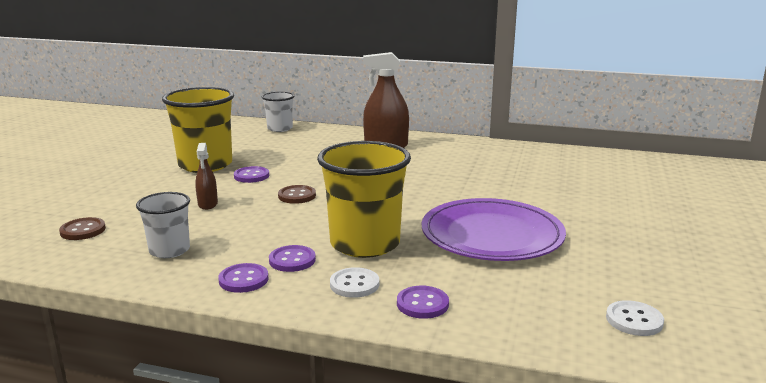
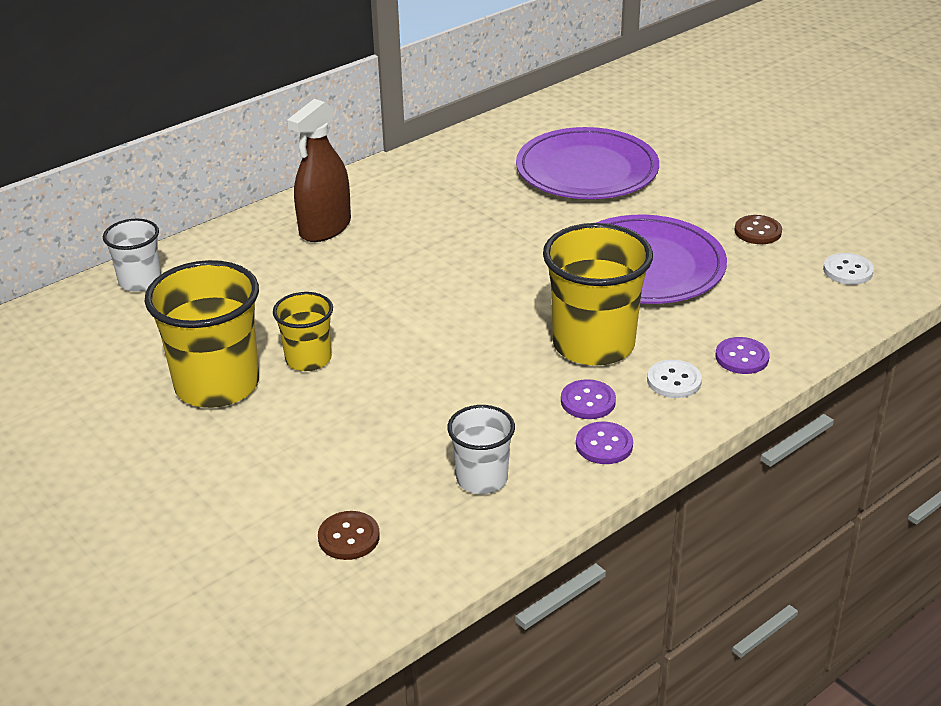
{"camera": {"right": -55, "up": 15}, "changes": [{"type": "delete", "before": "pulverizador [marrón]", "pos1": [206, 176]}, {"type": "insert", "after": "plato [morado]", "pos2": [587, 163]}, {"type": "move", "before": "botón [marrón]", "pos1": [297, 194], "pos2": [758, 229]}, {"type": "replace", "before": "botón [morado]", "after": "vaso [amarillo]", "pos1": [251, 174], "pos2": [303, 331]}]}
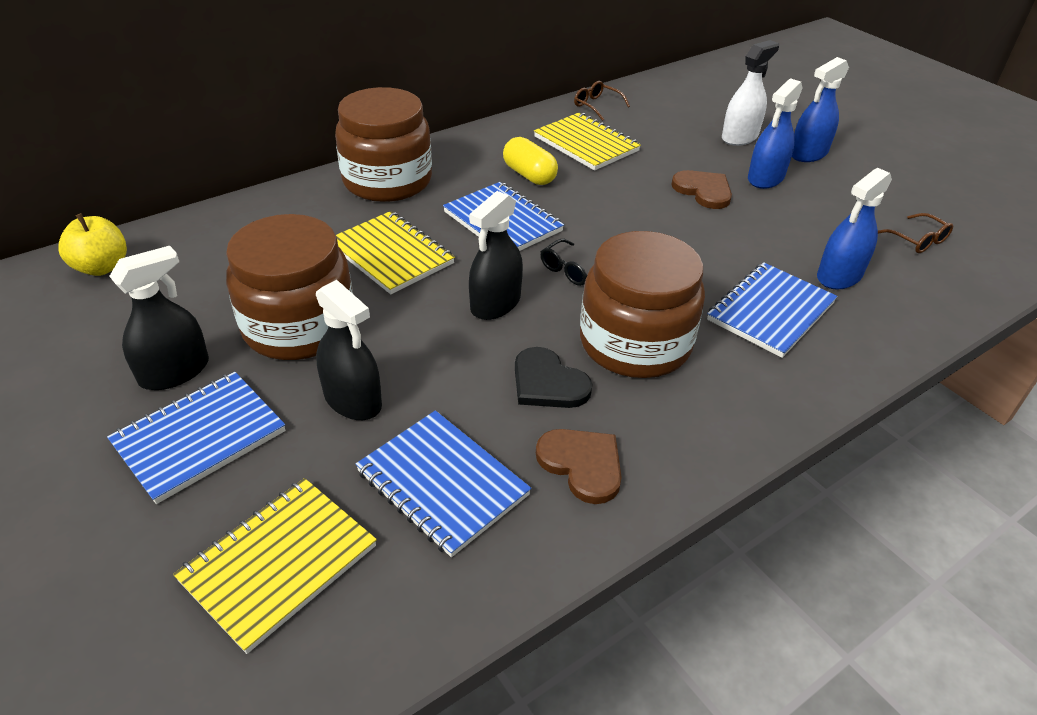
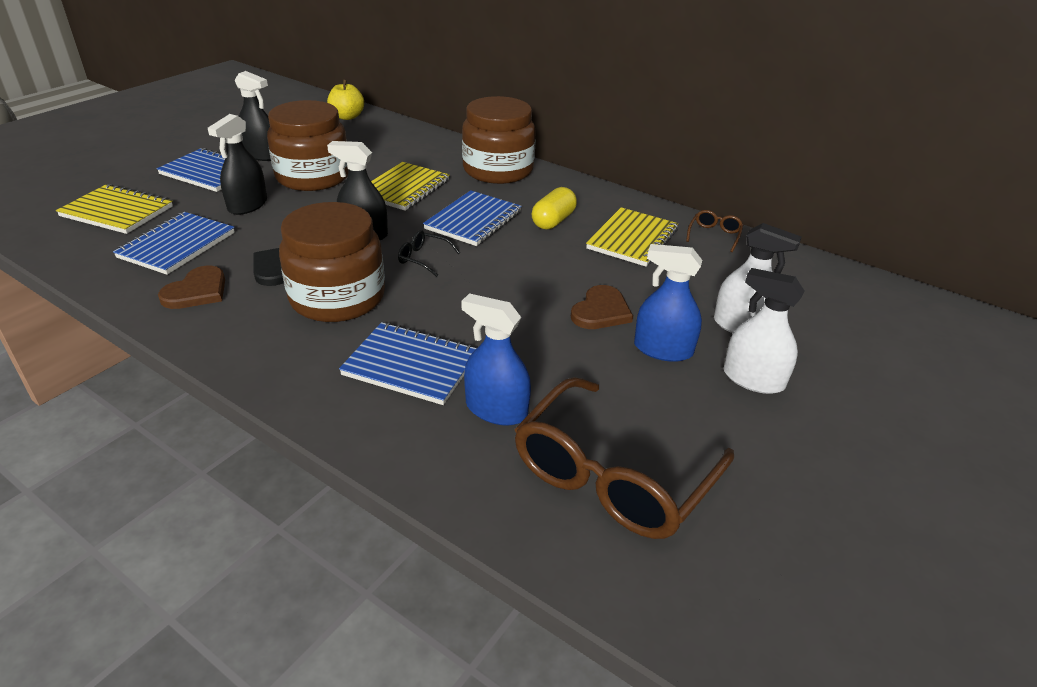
{"camera": {"right": 70, "up": -5}, "changes": [{"type": "recolor", "before": "pulverizador [azul]", "after": "pulverizador [blanco]", "pos1": [820, 109], "pos2": [764, 331]}, {"type": "resize", "before": "gafas [marrón]", "pos1": [915, 233], "pos2": [624, 458], "scale": 2.46}]}
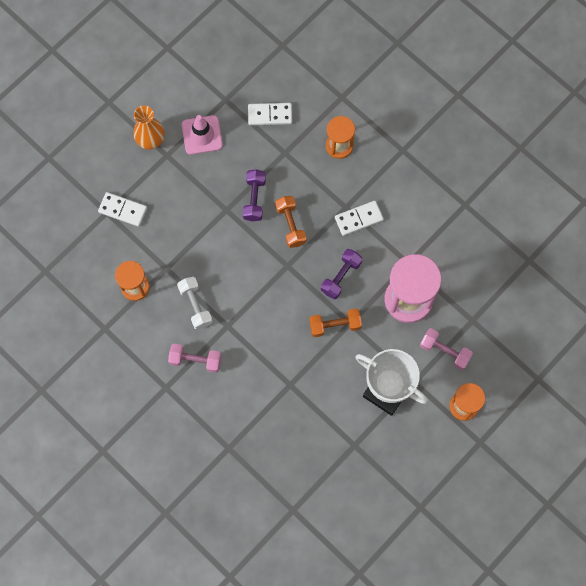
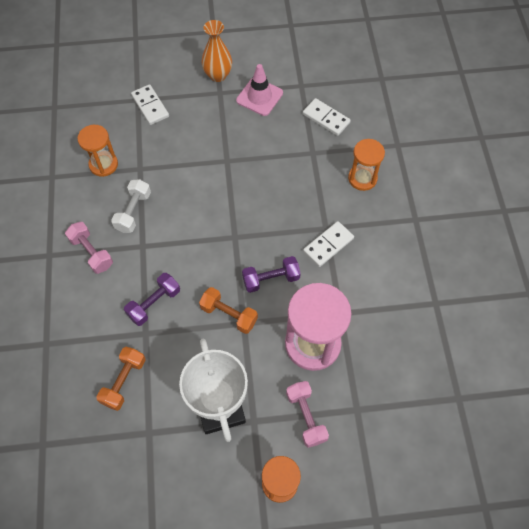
{"camera": {"right": 40, "up": -10}, "changes": [{"type": "move", "before": "mancuerna [morado]", "pos1": [254, 195], "pos2": [152, 299]}, {"type": "move", "before": "mancuerna [naranja]", "pos1": [291, 222], "pos2": [121, 379]}, {"type": "rotate", "before": "ficha de dominó [blanco]", "pos1": [359, 218], "pos2": [328, 244], "turn": -60}]}
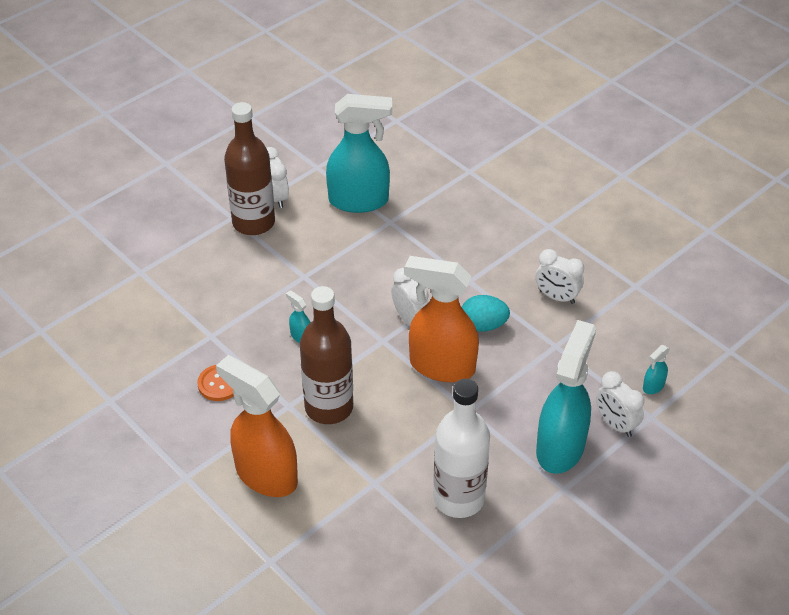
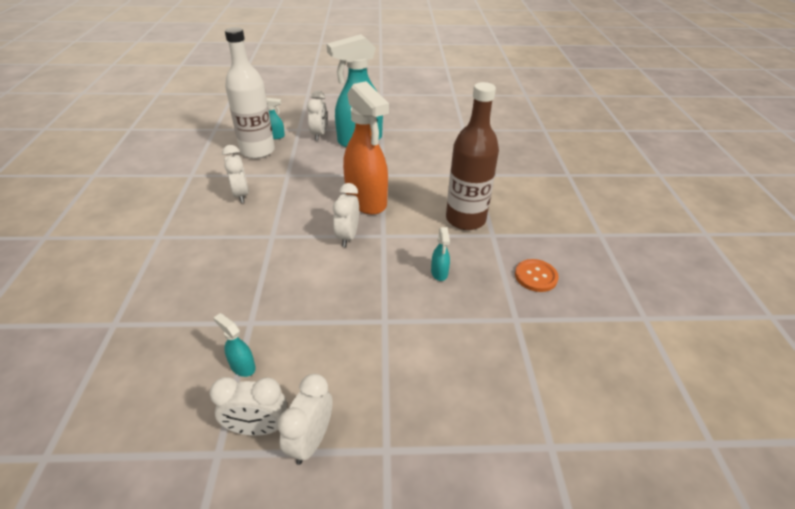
{"camera": {"right": -140, "up": -5}, "changes": [{"type": "delete", "before": "pulverizador [naranja]", "pos1": [257, 426]}, {"type": "delete", "before": "botella [marrón]", "pos1": [249, 168]}, {"type": "delete", "before": "huevo [turquesa]", "pos1": [486, 313]}, {"type": "insert", "after": "despertador [blanco]", "pos2": [248, 406]}, {"type": "move", "before": "botella [blanco]", "pos1": [461, 448], "pos2": [250, 93]}, {"type": "resize", "before": "pulverizador [turquesa]", "pos1": [359, 153], "pos2": [234, 345], "scale": 0.4}]}
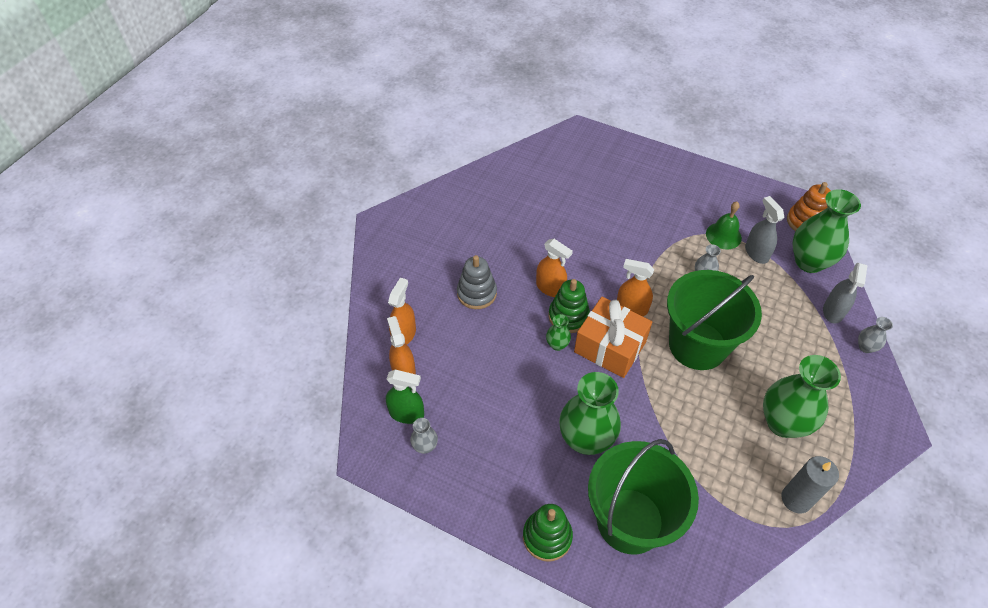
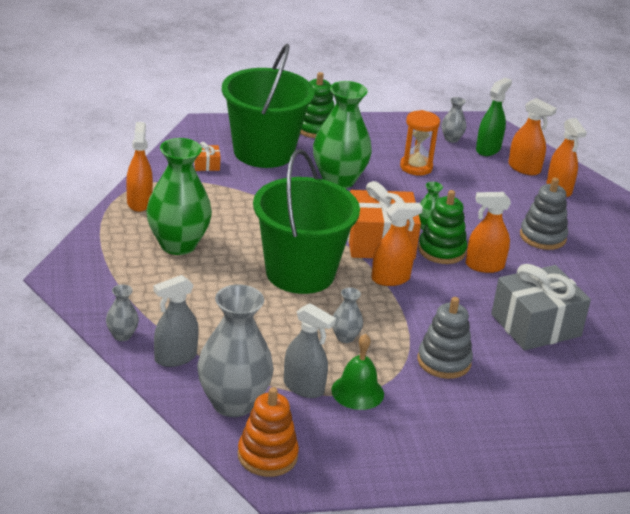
{"camera": {"right": 140, "up": -20}, "changes": [{"type": "insert", "after": "regalo [naranja]", "pos2": [207, 156]}, {"type": "insert", "after": "reloj de arena [naranja]", "pos2": [420, 142]}, {"type": "insert", "after": "juguete apilable [gris]", "pos2": [445, 338]}, {"type": "insert", "after": "regalo [gris]", "pos2": [541, 307]}, {"type": "replace", "before": "vela [gris]", "after": "pulverizador [naranja]", "pos1": [810, 484], "pos2": [139, 167]}, {"type": "recolor", "before": "florero [verde]", "after": "florero [gris]", "pos1": [827, 231], "pos2": [235, 351]}, {"type": "rotate", "before": "pulverizador [verde]", "pos1": [405, 397], "pos2": [494, 116], "turn": 150}, {"type": "rotate", "before": "pulverizador [gris]", "pos1": [845, 293], "pos2": [176, 321], "turn": -105}]}
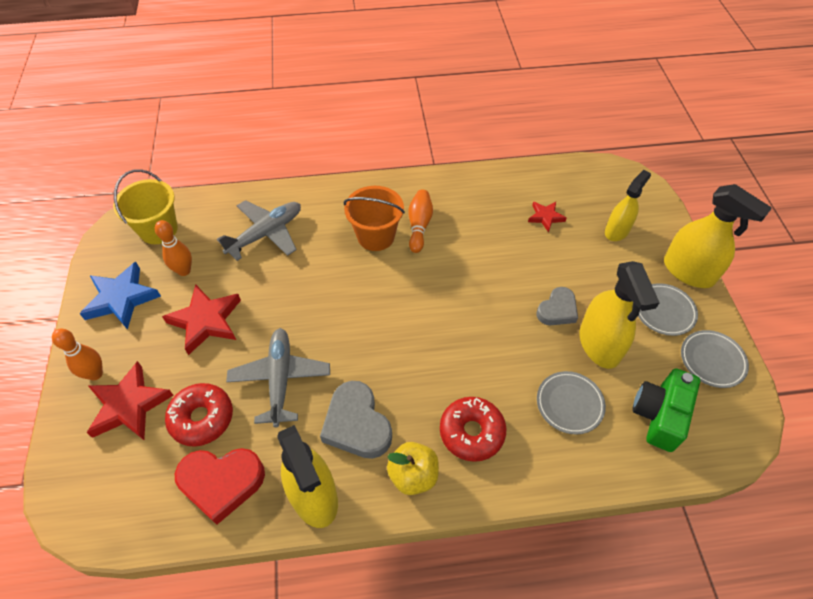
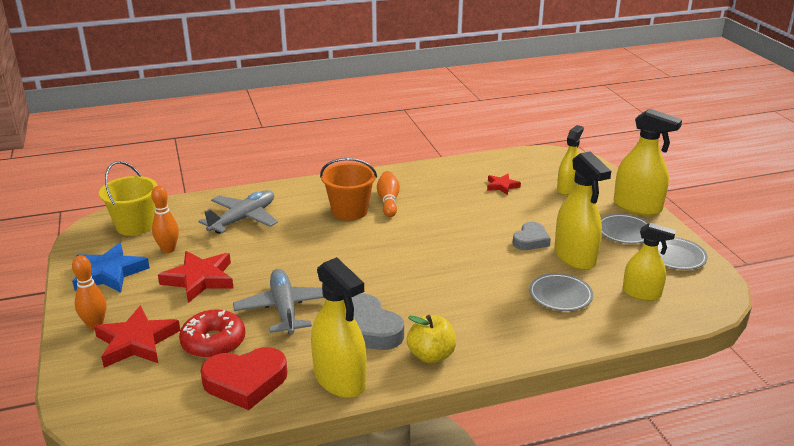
{"camera": {"right": -10, "up": -25}, "changes": [{"type": "delete", "before": "rosquilla [rojo]", "pos1": [473, 429]}, {"type": "replace", "before": "cámara [verde]", "after": "pulverizador [amarillo]", "pos1": [666, 410], "pos2": [649, 262]}]}
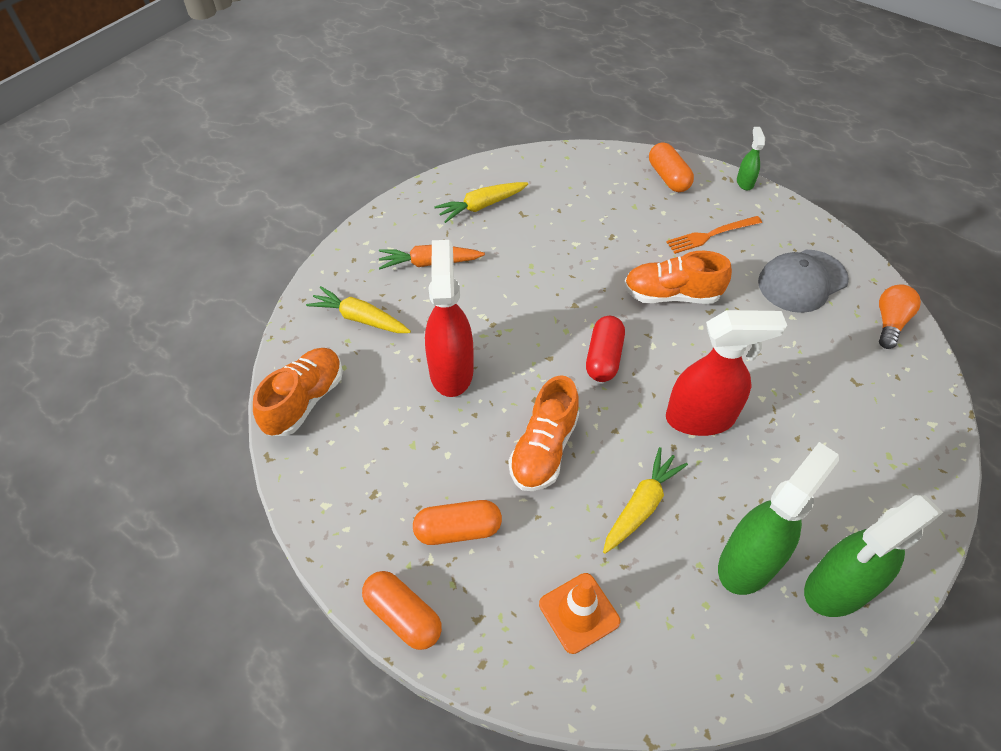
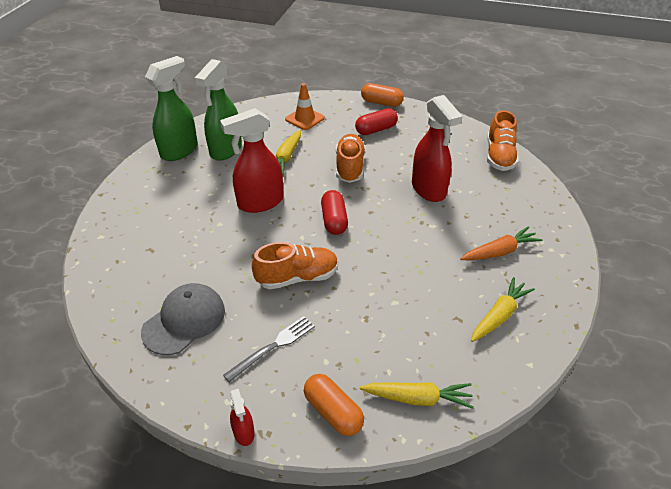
{"camera": {"right": 160, "up": -10}, "changes": [{"type": "delete", "before": "bombilla [naranja]", "pos1": [900, 316]}, {"type": "move", "before": "zanahoria [amarillo]", "pos1": [358, 309], "pos2": [417, 395]}, {"type": "recolor", "before": "cápsula [naranja]", "after": "cápsula [rojo]", "pos1": [457, 522], "pos2": [376, 121]}, {"type": "recolor", "before": "tenedor [naranja]", "after": "tenedor [gris]", "pos1": [714, 235], "pos2": [269, 349]}, {"type": "recolor", "before": "pulverizador [verde]", "after": "pulverizador [rojo]", "pos1": [751, 158], "pos2": [242, 417]}]}
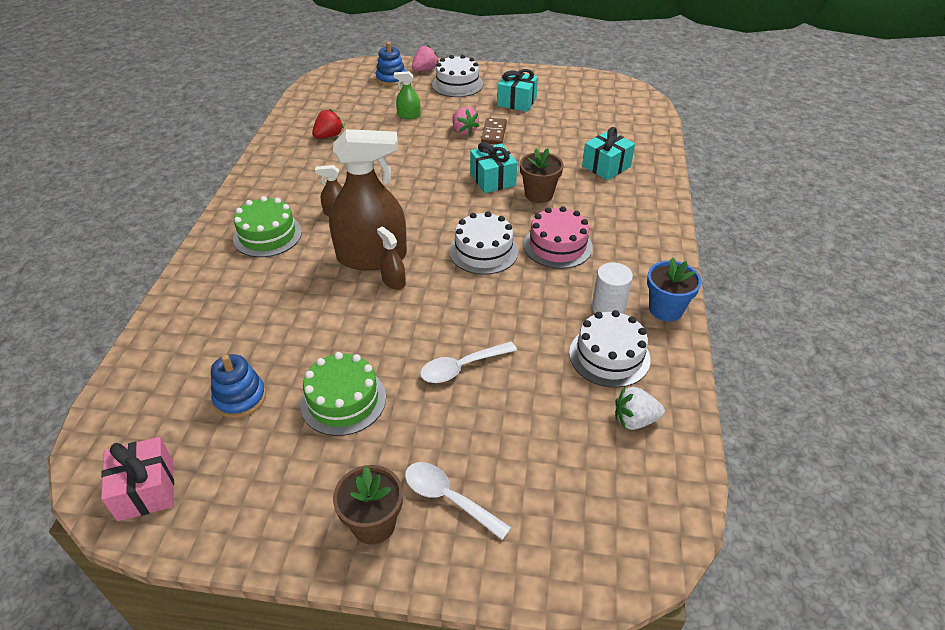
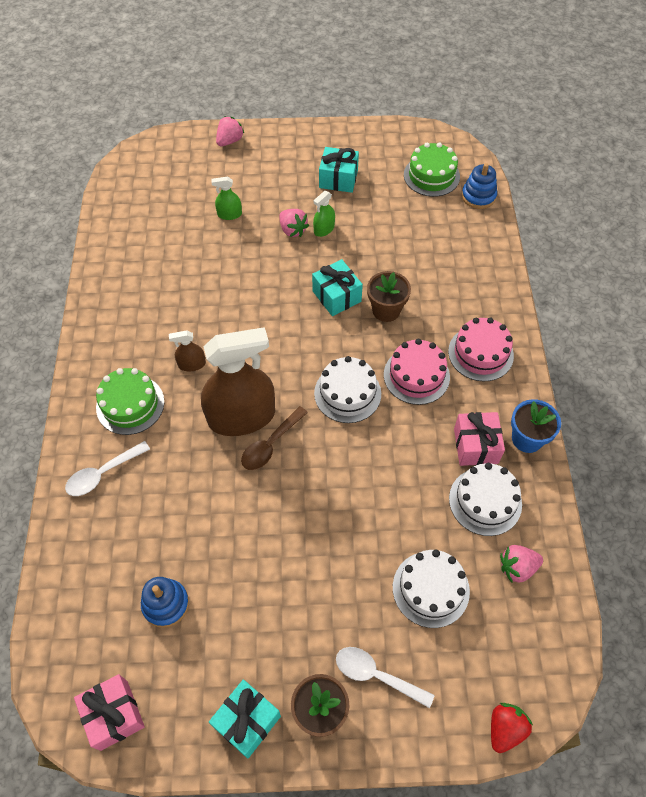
{"camera": {"right": -10, "up": 15}, "changes": [{"type": "insert", "after": "tarta [rosa]", "pos2": [481, 349]}, {"type": "move", "before": "tarta [verde]", "pos1": [343, 394], "pos2": [432, 169]}, {"type": "move", "before": "fresa [rojo]", "pos1": [328, 123], "pos2": [512, 728]}, {"type": "move", "before": "juguete apilable [azul]", "pos1": [391, 64], "pos2": [479, 186]}, {"type": "move", "before": "cuchara [blanco]", "pos1": [468, 362], "pos2": [107, 468]}, {"type": "move", "before": "tarta [blanco]", "pos1": [457, 76], "pos2": [431, 588]}, {"type": "move", "before": "regalo [turquesa]", "pos1": [608, 153], "pos2": [245, 719]}, {"type": "replace", "before": "pulverizador [marrón]", "after": "cuchara [marrón]", "pos1": [391, 258], "pos2": [274, 438]}, {"type": "replace", "before": "ficha de dominó [marrón]", "after": "pulverizador [verde]", "pos1": [494, 131], "pos2": [324, 214]}, {"type": "replace", "before": "cilindro [blanco]", "after": "regalo [rosa]", "pos1": [612, 288], "pos2": [479, 439]}, {"type": "recolor", "before": "fresa [blanco]", "after": "fresa [rosa]", "pos1": [640, 408], "pos2": [521, 564]}]}
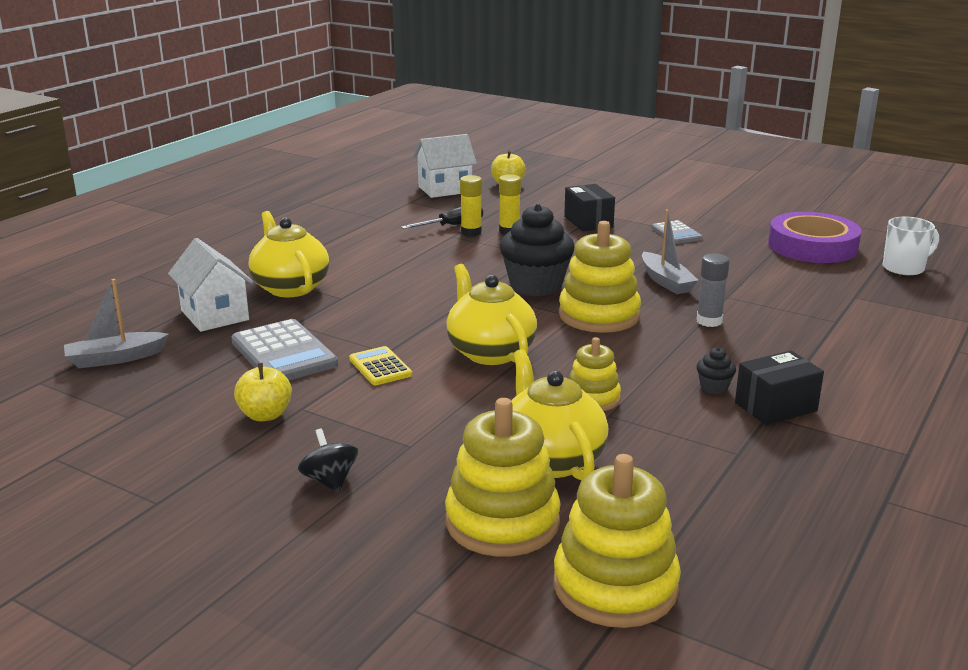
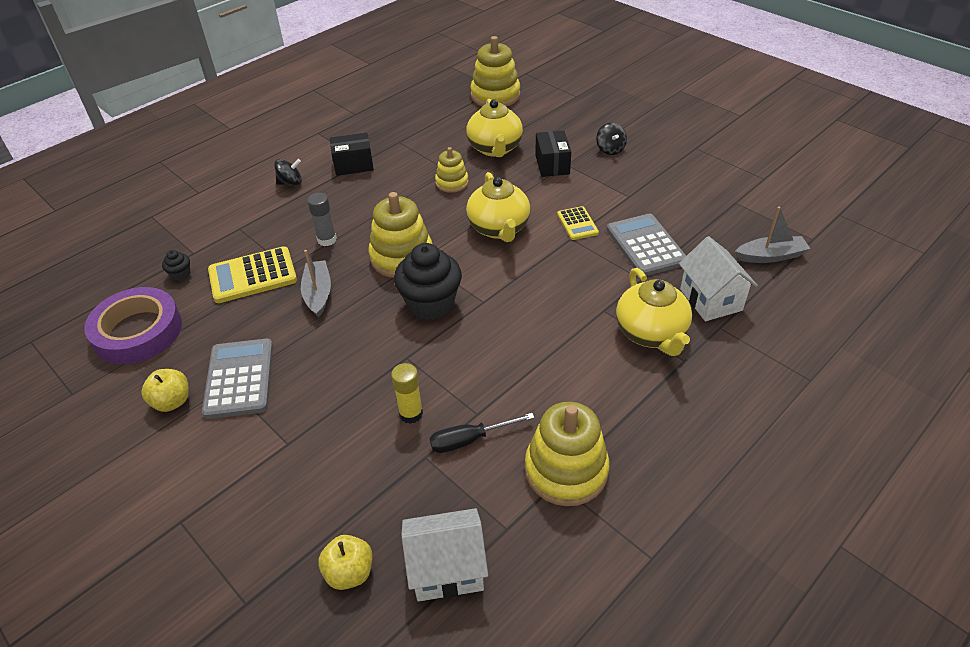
{"camera": {"right": -165, "up": 20}, "changes": [{"type": "delete", "before": "barra de pegamento [amarillo]", "pos1": [471, 205]}, {"type": "delete", "before": "taza [blanco]", "pos1": [911, 246]}, {"type": "insert", "after": "calculadora [amarillo]", "pos2": [252, 274]}, {"type": "insert", "after": "peonza [negro]", "pos2": [288, 172]}, {"type": "move", "before": "manzana [amarillo]", "pos1": [263, 392], "pos2": [165, 390]}, {"type": "move", "before": "juguete apilable [amarillo]", "pos1": [503, 477], "pos2": [567, 454]}, {"type": "move", "before": "caja [negro]", "pos1": [589, 207], "pos2": [553, 153]}, {"type": "move", "before": "magdalena [negro]", "pos1": [716, 370], "pos2": [176, 265]}, {"type": "resize", "before": "calculadora [gris]", "pos1": [677, 232], "pos2": [237, 378], "scale": 1.74}]}
